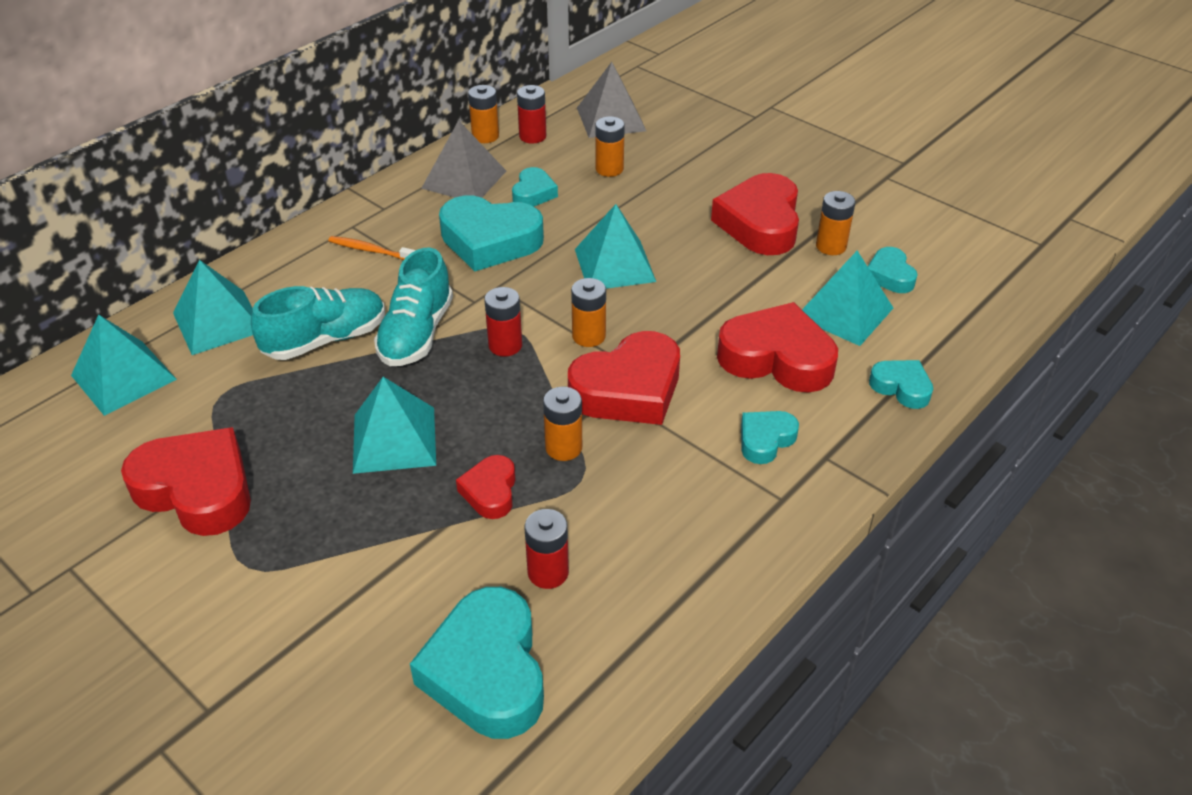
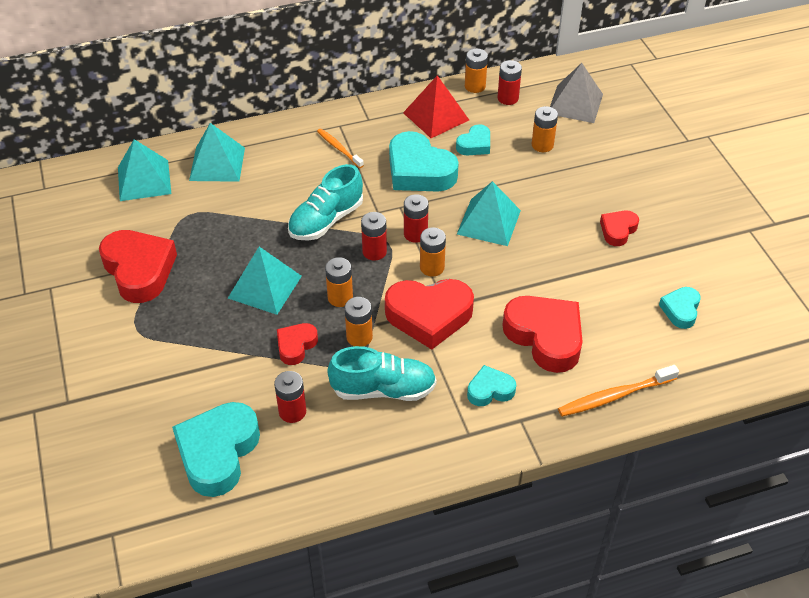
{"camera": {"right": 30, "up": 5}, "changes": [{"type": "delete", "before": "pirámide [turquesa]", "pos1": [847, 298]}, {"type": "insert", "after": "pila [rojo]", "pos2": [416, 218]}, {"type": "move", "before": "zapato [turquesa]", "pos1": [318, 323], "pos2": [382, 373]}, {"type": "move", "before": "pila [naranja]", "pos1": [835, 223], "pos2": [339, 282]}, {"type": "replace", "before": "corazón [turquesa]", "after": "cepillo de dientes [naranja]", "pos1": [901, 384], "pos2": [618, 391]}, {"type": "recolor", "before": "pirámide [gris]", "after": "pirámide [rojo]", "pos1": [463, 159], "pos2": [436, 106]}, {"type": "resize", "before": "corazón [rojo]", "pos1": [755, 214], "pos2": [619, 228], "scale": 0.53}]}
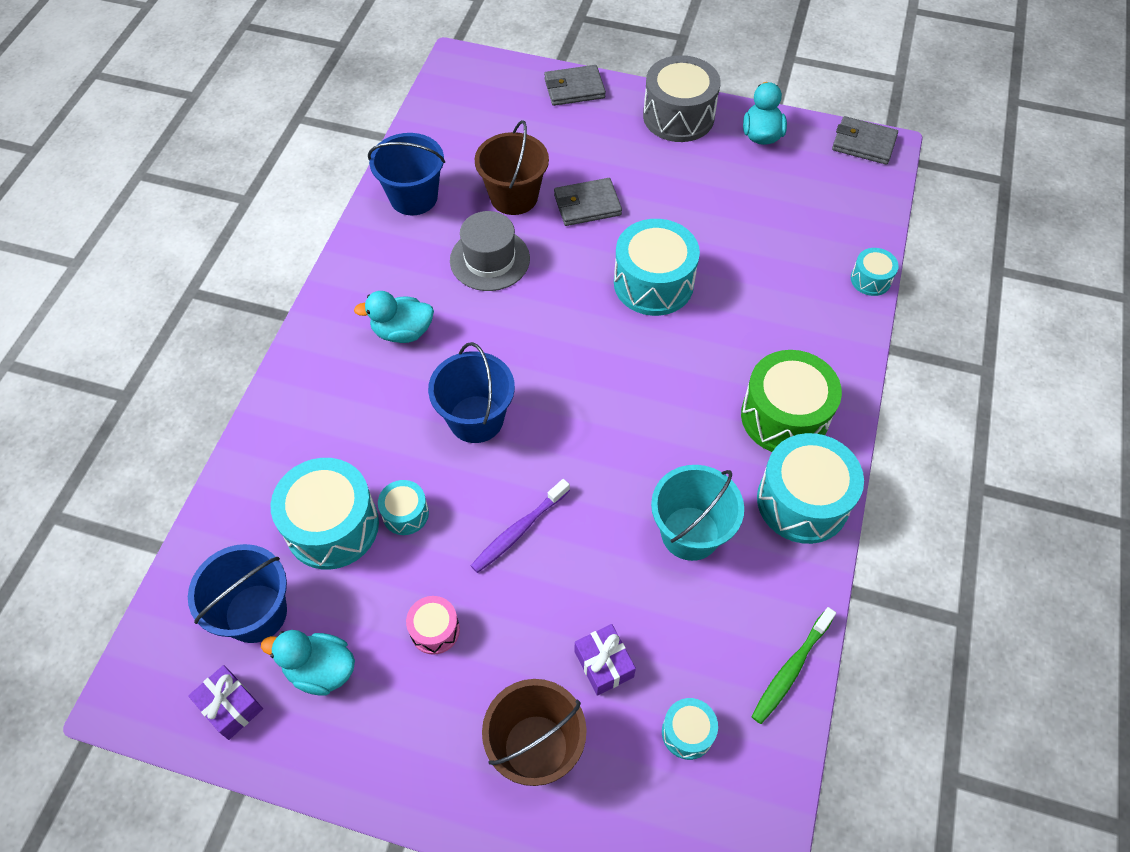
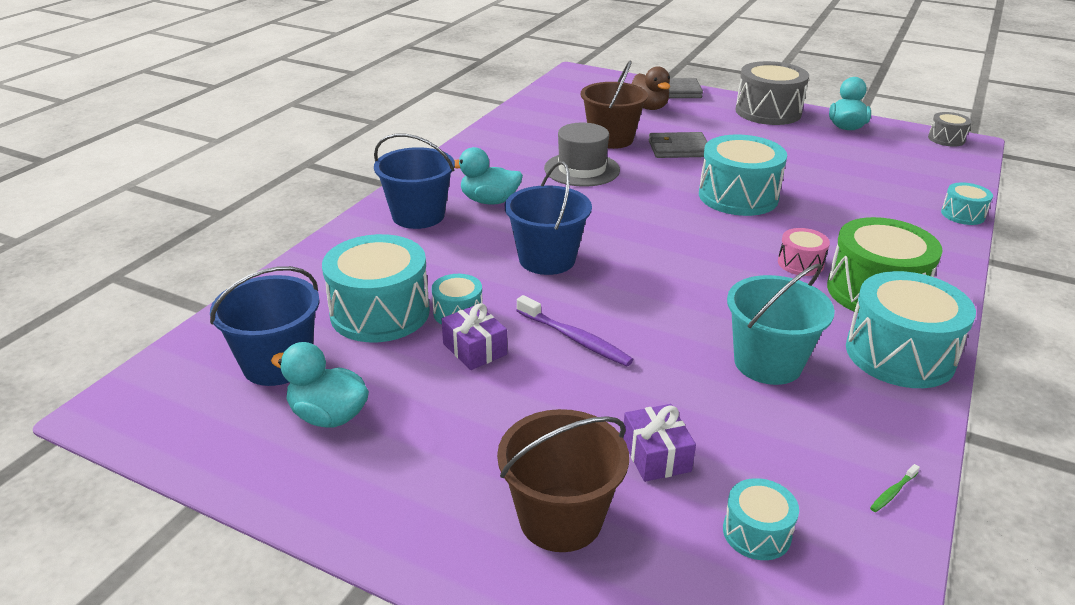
{"camera": {"right": 10, "up": -25}, "changes": [{"type": "insert", "after": "pato [marrón]", "pos2": [650, 88]}, {"type": "move", "before": "regalo [morado]", "pos1": [225, 702], "pos2": [474, 336]}, {"type": "move", "before": "balde [azul]", "pos1": [406, 174], "pos2": [414, 181]}, {"type": "move", "before": "tambor [rosa]", "pos1": [433, 625], "pos2": [804, 252]}, {"type": "replace", "before": "cartera [gris]", "after": "tambor [gris]", "pos1": [865, 140], "pos2": [950, 129]}, {"type": "rotate", "before": "cepillo de dientes [morado]", "pos1": [520, 526], "pos2": [575, 330], "turn": -105}, {"type": "resize", "before": "cepillo de dientes [verde]", "pos1": [793, 665], "pos2": [895, 488], "scale": 0.46}]}
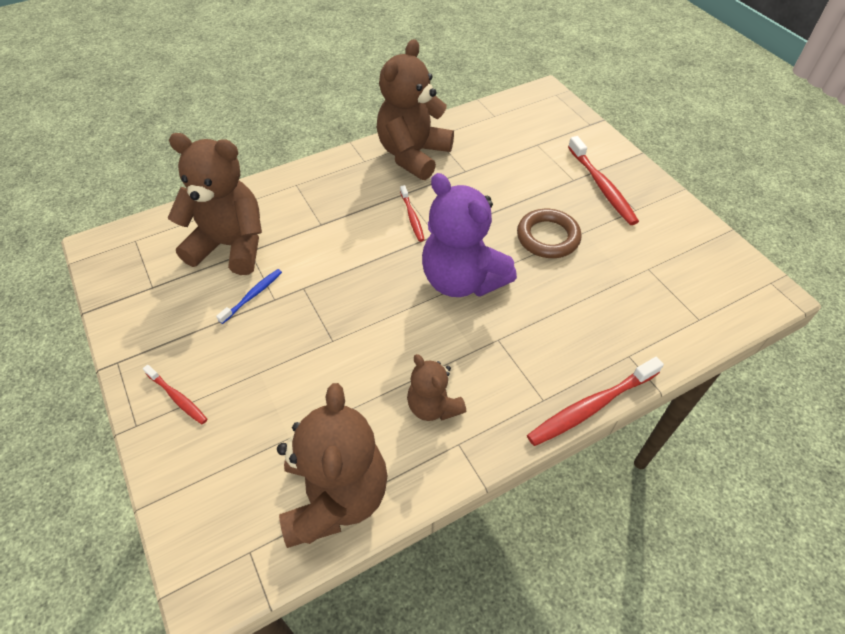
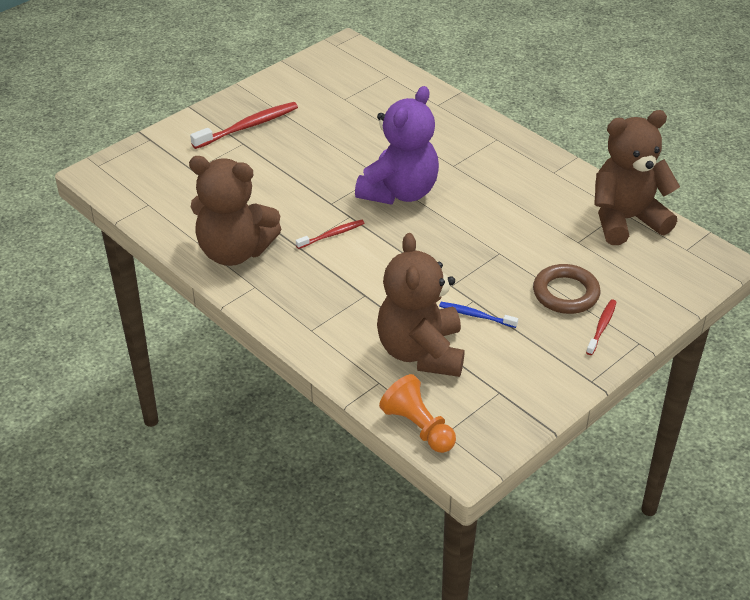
{"camera": {"right": -105, "up": -10}, "changes": [{"type": "delete", "before": "osito [marrón]", "pos1": [436, 387]}, {"type": "delete", "before": "cepillo de dientes [rojo]", "pos1": [595, 401]}, {"type": "insert", "after": "peón [naranja]", "pos2": [417, 413]}, {"type": "move", "before": "anillo [marrón]", "pos1": [549, 233], "pos2": [566, 289]}]}
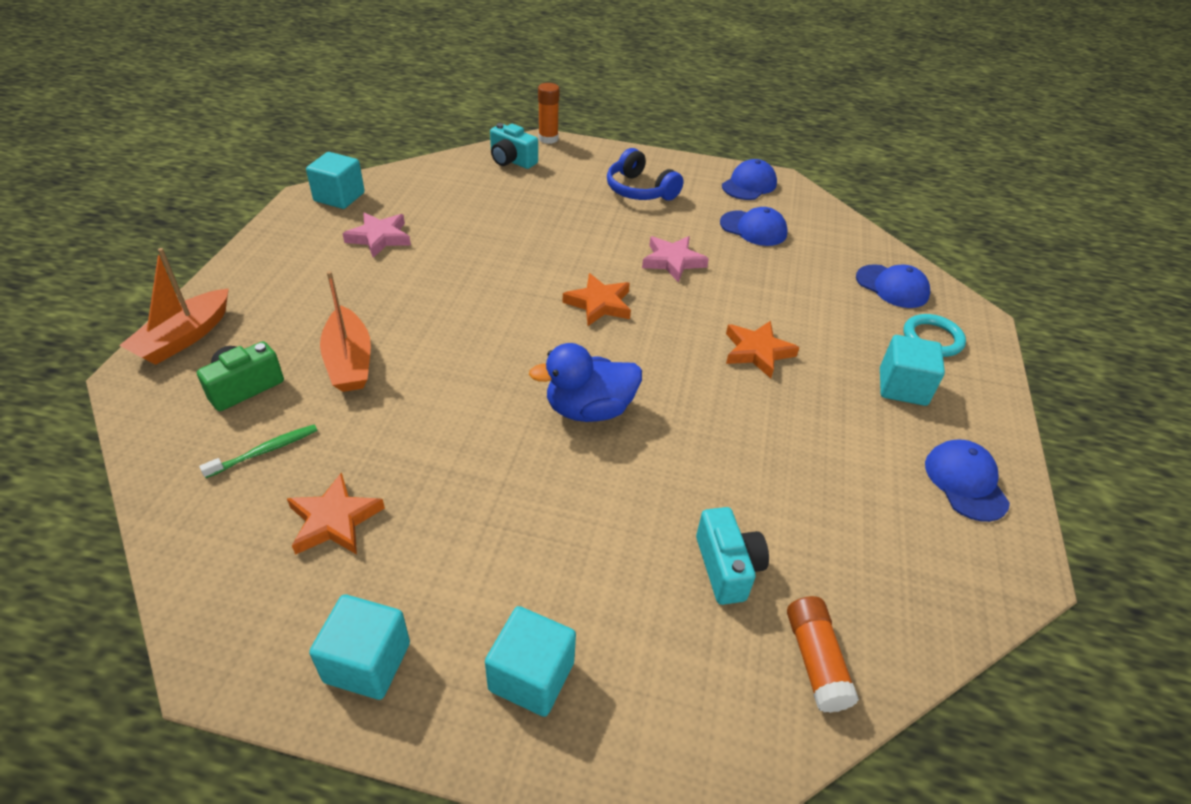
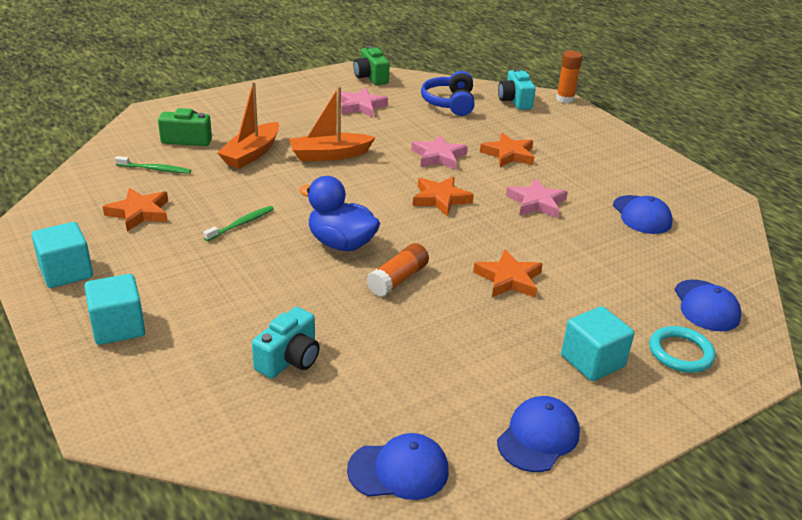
{"camera": {"right": 45, "up": -10}, "changes": [{"type": "insert", "after": "cepillo de dientes [verde]", "pos2": [238, 223]}, {"type": "insert", "after": "estrella [rosa]", "pos2": [439, 152]}, {"type": "insert", "after": "estrella [naranja]", "pos2": [507, 150]}, {"type": "move", "before": "barco [naranja]", "pos1": [174, 306], "pos2": [332, 124]}, {"type": "move", "before": "auriculares [azul]", "pos1": [645, 174], "pos2": [447, 93]}, {"type": "move", "before": "gorra [azul]", "pos1": [749, 179], "pos2": [398, 466]}, {"type": "move", "before": "barra de pegamento [naranja]", "pos1": [823, 654], "pos2": [397, 270]}, {"type": "replace", "before": "cubo [turquesa]", "after": "cámara [verde]", "pos1": [335, 180], "pos2": [371, 65]}]}
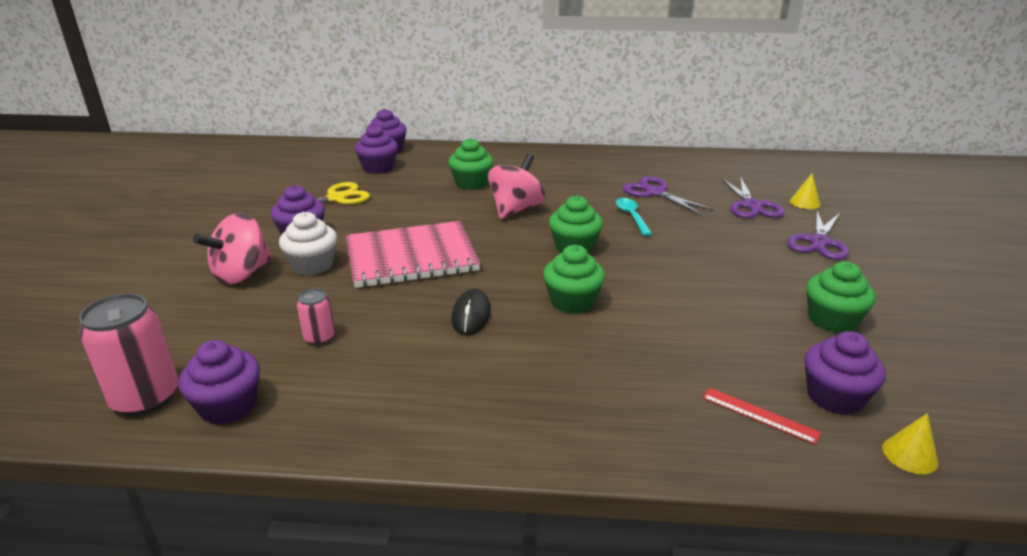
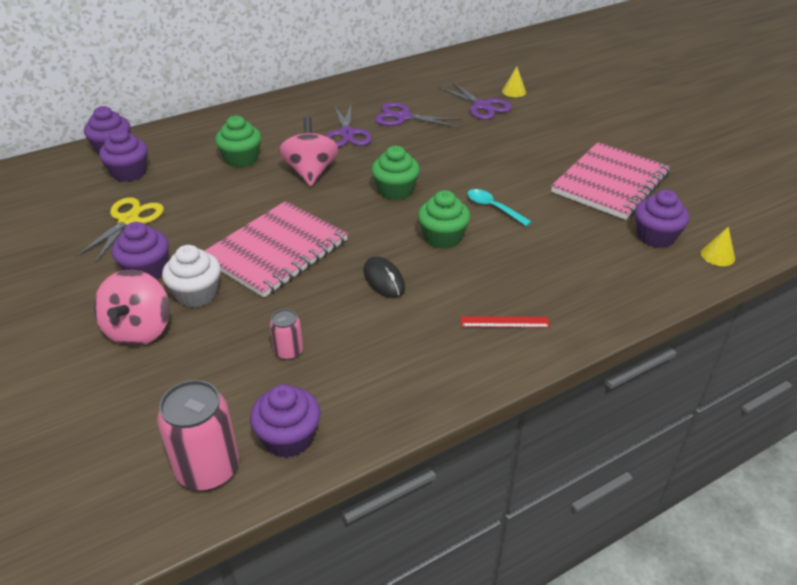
{"camera": {"right": -35, "up": 10}, "changes": [{"type": "move", "before": "cuchara [turquesa]", "pos1": [633, 217], "pos2": [499, 207]}, {"type": "move", "before": "regla [rojo]", "pos1": [761, 416], "pos2": [505, 322]}, {"type": "move", "before": "tijeras [morado]", "pos1": [818, 235], "pos2": [349, 126]}, {"type": "replace", "before": "magdalena [verde]", "after": "cuaderno [rosa]", "pos1": [841, 297], "pos2": [611, 181]}]}
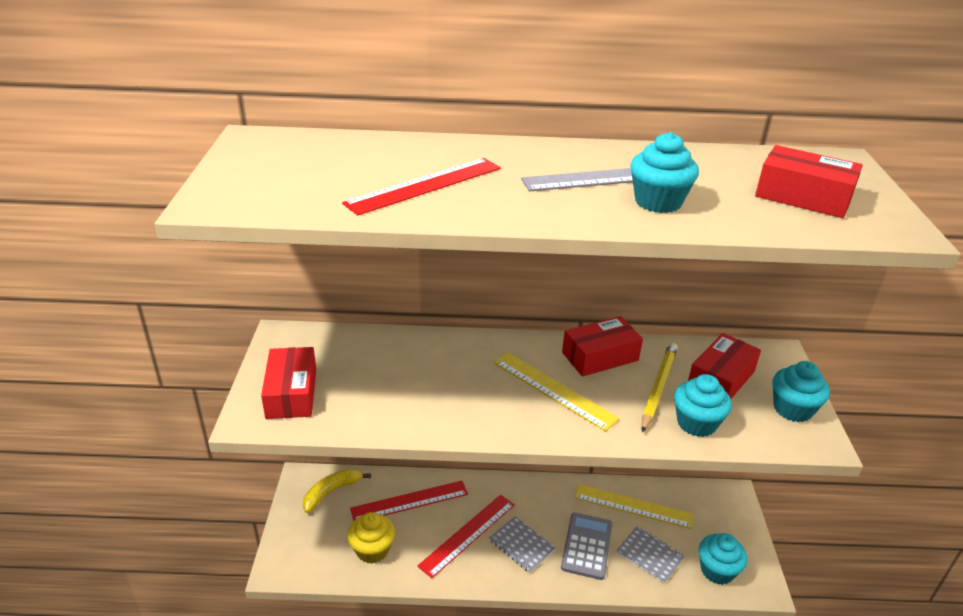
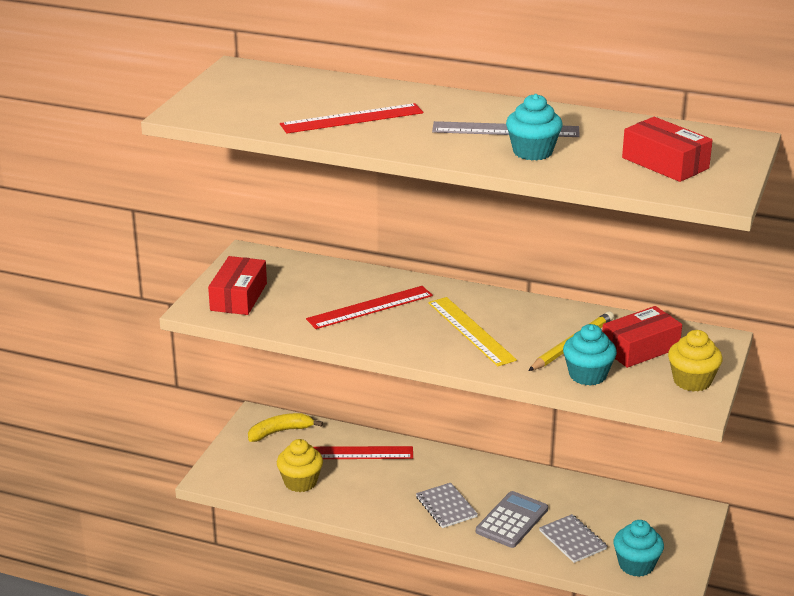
{"camera": {"right": 20, "up": -5}, "changes": [{"type": "delete", "before": "caja [rojo]", "pos1": [602, 346]}, {"type": "delete", "before": "regla [amarillo]", "pos1": [634, 506]}, {"type": "move", "before": "regla [rojo]", "pos1": [466, 536], "pos2": [369, 307]}, {"type": "recolor", "before": "magdalena [turquesa]", "after": "magdalena [amarillo]", "pos1": [801, 391], "pos2": [695, 361]}]}
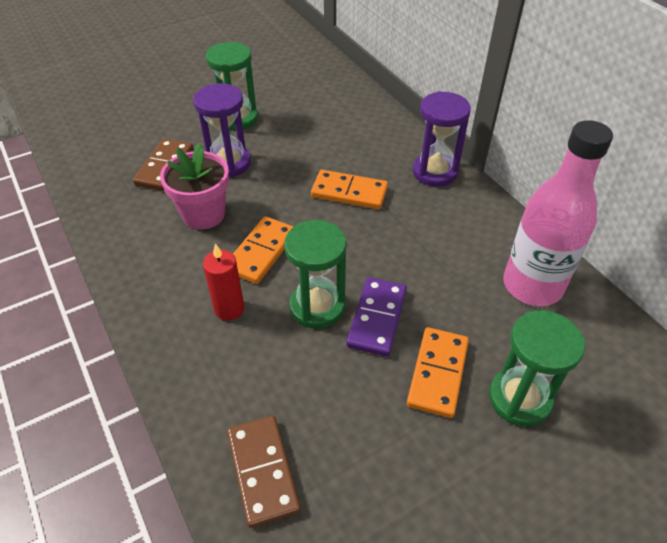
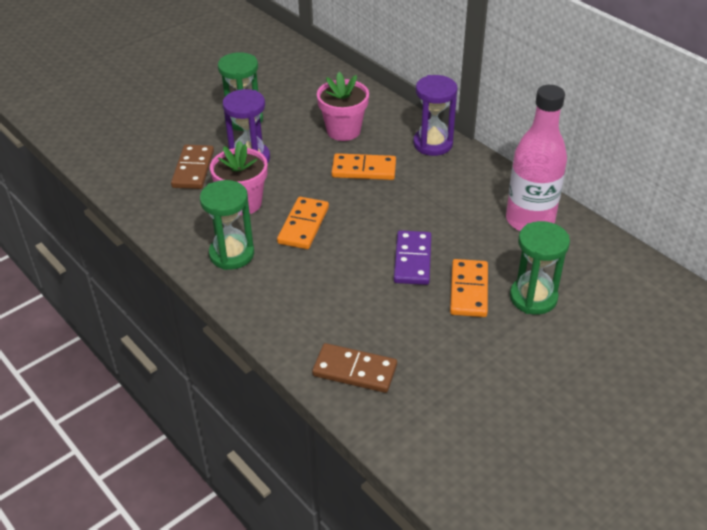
{"camera": {"right": -10, "up": -5}, "changes": [{"type": "delete", "before": "vela [rojo]", "pos1": [223, 282]}, {"type": "insert", "after": "maceta [rosa]", "pos2": [343, 106]}, {"type": "move", "before": "reloj de arena [verde]", "pos1": [315, 274], "pos2": [227, 225]}, {"type": "rotate", "before": "ficha de dominó [marrón]", "pos1": [264, 472], "pos2": [354, 368], "turn": -45}]}
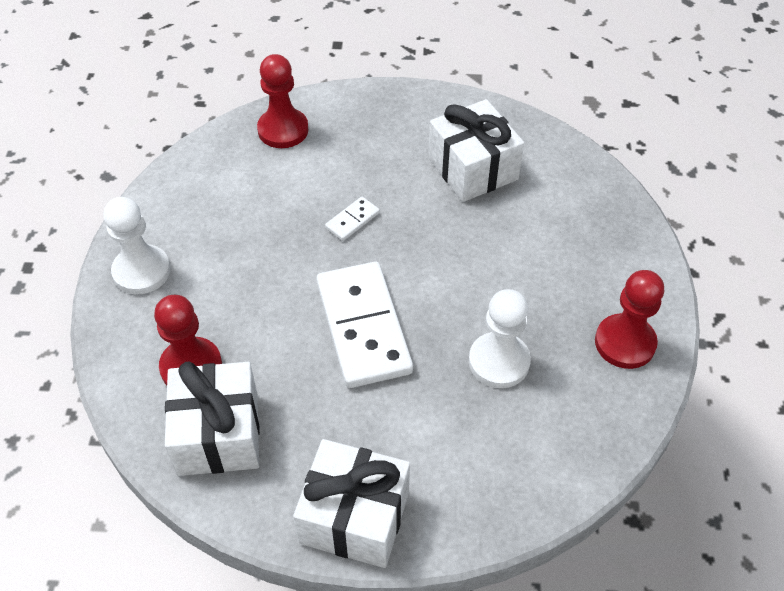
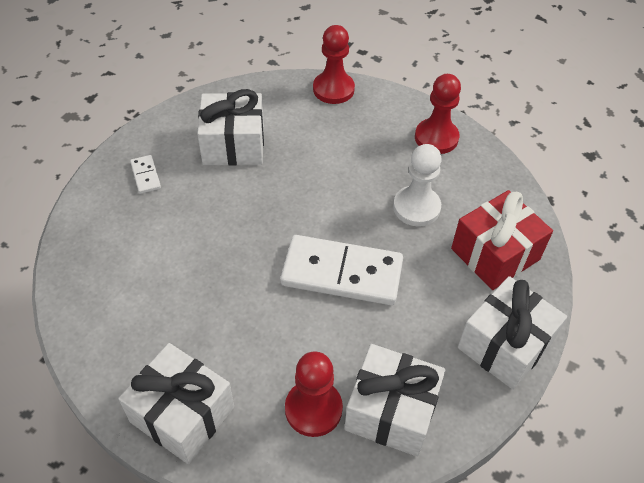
{"camera": {"right": -65, "up": 0}, "changes": [{"type": "insert", "after": "regalo [rojo]", "pos2": [502, 240]}, {"type": "move", "before": "peón [rojo]", "pos1": [283, 101], "pos2": [334, 64]}, {"type": "move", "before": "ficha de dominó [blanco]", "pos1": [352, 219], "pos2": [145, 174]}, {"type": "replace", "before": "peón [blanco]", "after": "regalo [blanco]", "pos1": [137, 245], "pos2": [176, 403]}]}
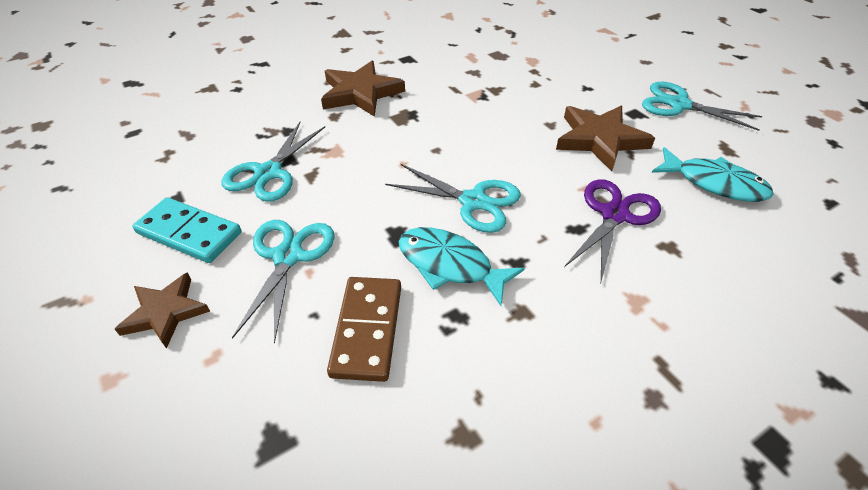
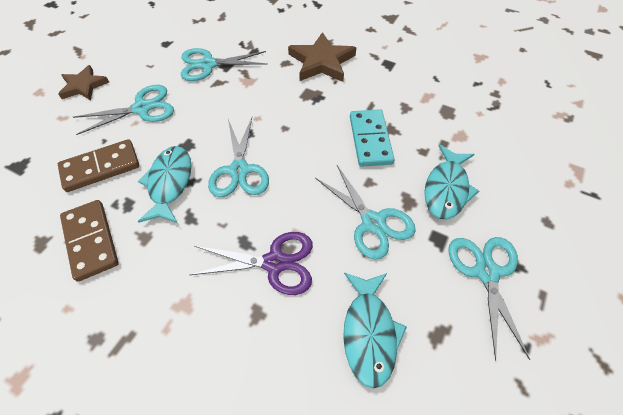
{"camera": {"right": 60, "up": 10}, "changes": [{"type": "insert", "after": "ficha de dominó [marrón]", "pos2": [89, 241]}, {"type": "insert", "after": "pez [turquesa]", "pos2": [451, 181]}, {"type": "move", "before": "ficha de dominó [turquesa]", "pos1": [186, 230], "pos2": [372, 138]}, {"type": "replace", "before": "estrella [marrón]", "after": "tijeras [turquesa]", "pos1": [605, 138], "pos2": [365, 212]}]}
